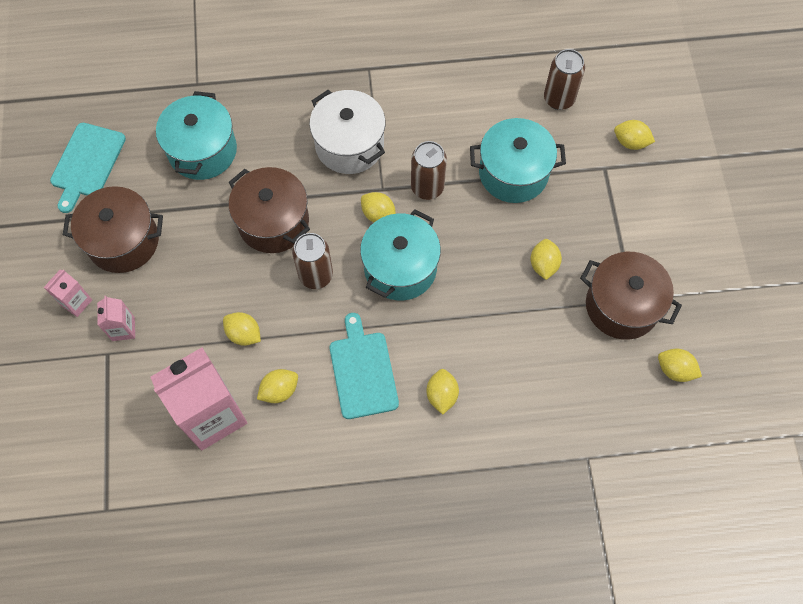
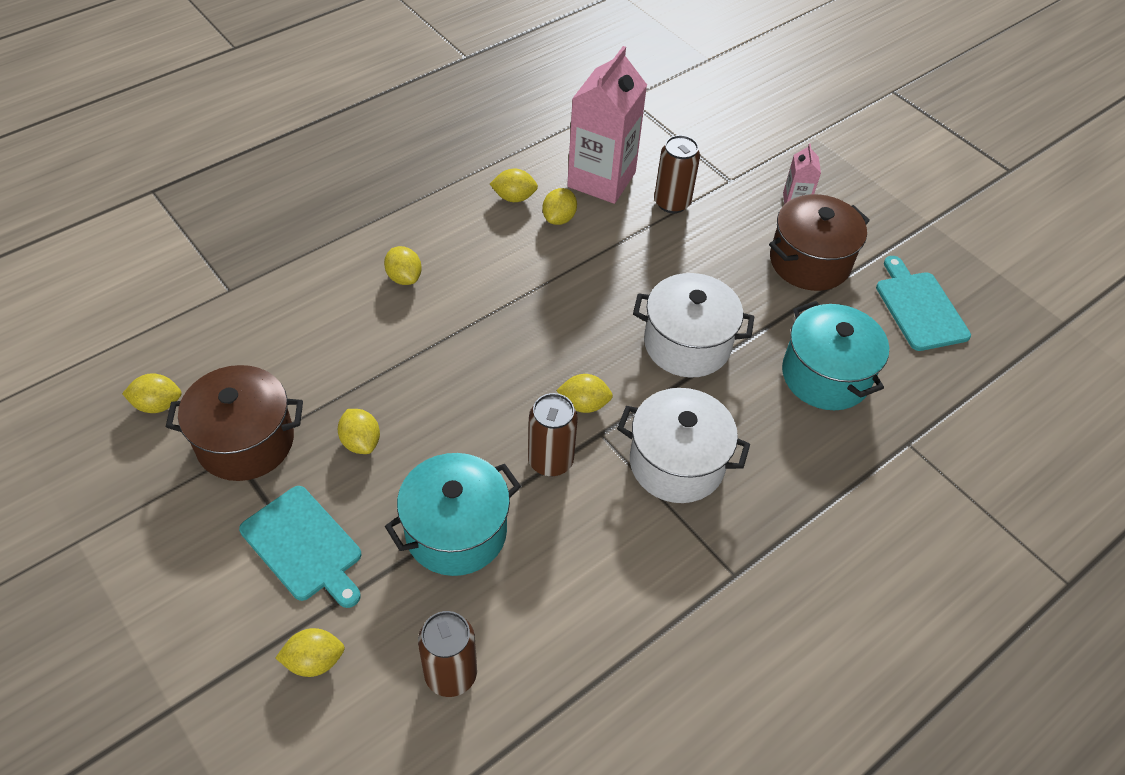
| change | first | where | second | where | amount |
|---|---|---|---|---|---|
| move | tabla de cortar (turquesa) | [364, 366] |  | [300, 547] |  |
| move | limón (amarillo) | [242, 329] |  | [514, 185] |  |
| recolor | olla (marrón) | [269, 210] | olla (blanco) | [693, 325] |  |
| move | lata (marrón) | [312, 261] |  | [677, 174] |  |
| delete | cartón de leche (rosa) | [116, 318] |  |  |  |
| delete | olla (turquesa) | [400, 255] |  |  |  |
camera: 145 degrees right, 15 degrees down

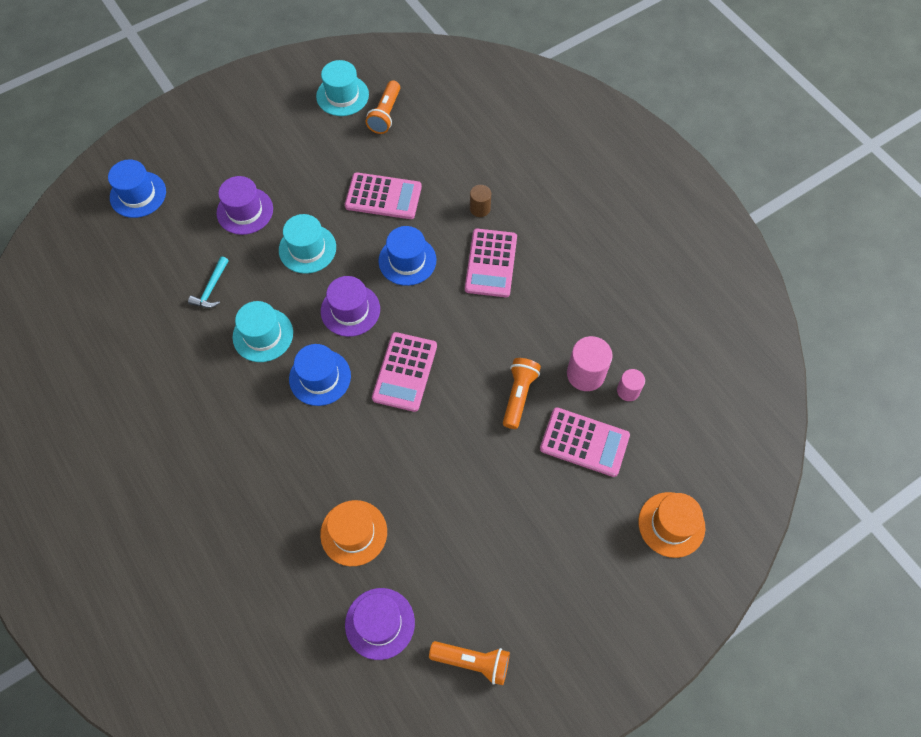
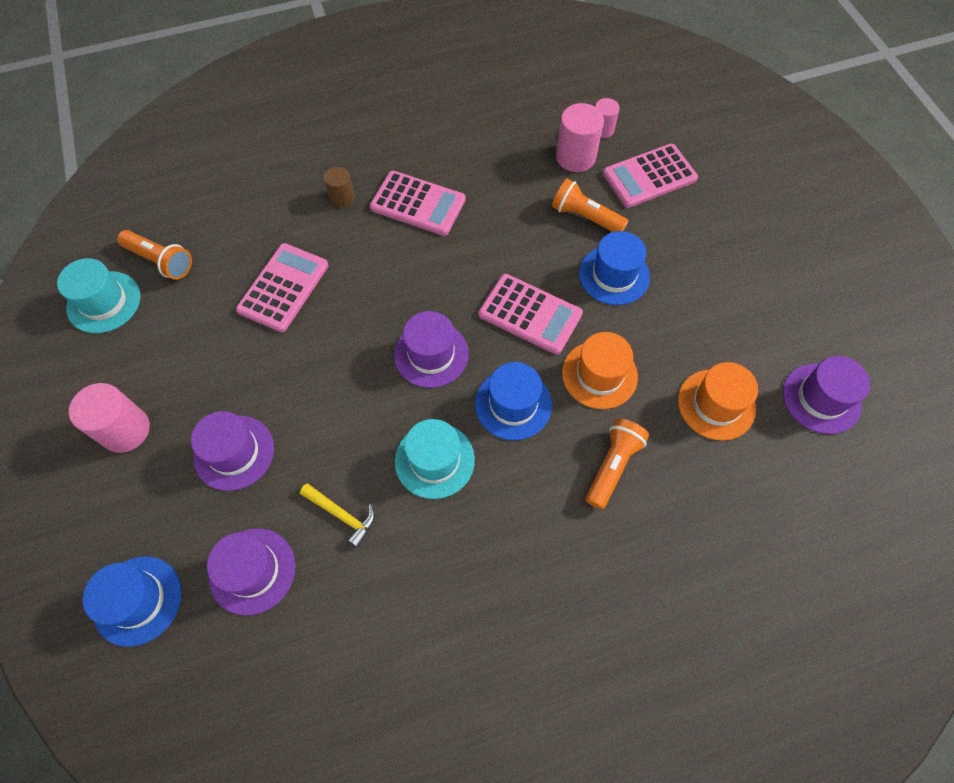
| change | first | where | second | where | amount |
|---|---|---|---|---|---|
| insert |  |  | cilindro (rosa) | [109, 418] |  |
| insert |  |  | sombrero (morado) | [251, 572] |  |
| recolor | martillo (turquesa) | [208, 282] | martillo (amarillo) | [337, 515] |  |
| move | sombrero (naranja) | [671, 525] |  | [600, 370] |  |
| move | sombrero (azul) | [407, 256] |  | [614, 268] |  |
| move | lámpara de mano (naranja) | [469, 663] |  | [617, 463] |  |
| rotate | calculadora (rosa) | [585, 442] |  | [650, 176] | 150 degrees counterclockwise |
| delete | sombrero (turquesa) | [307, 244] |  |  |  |
camera: 75 degrees left, 0 degrees up

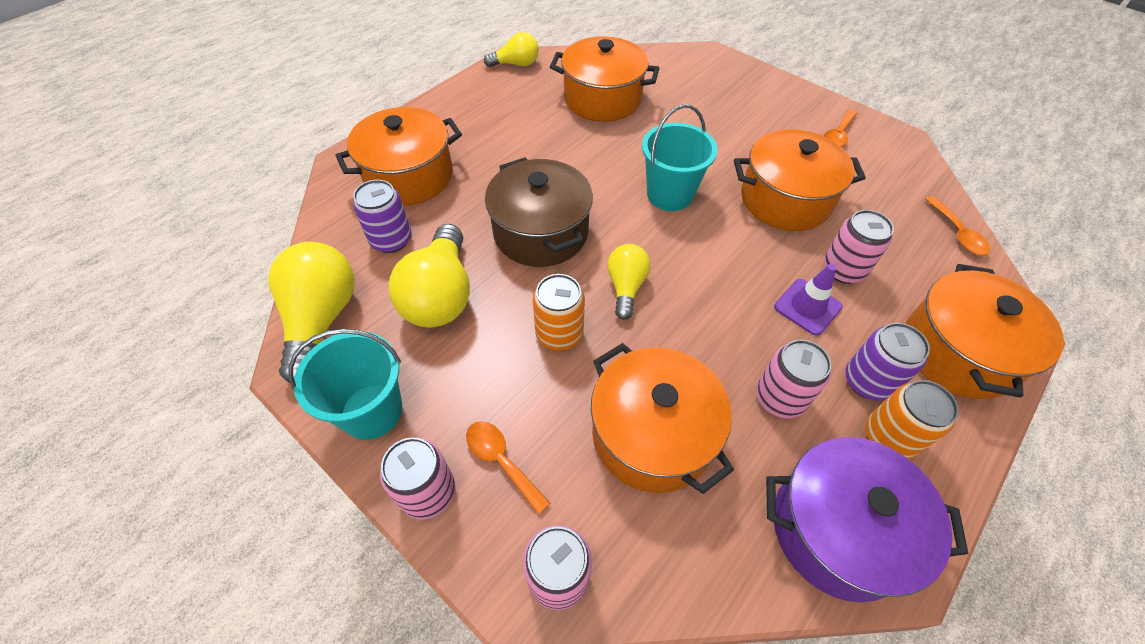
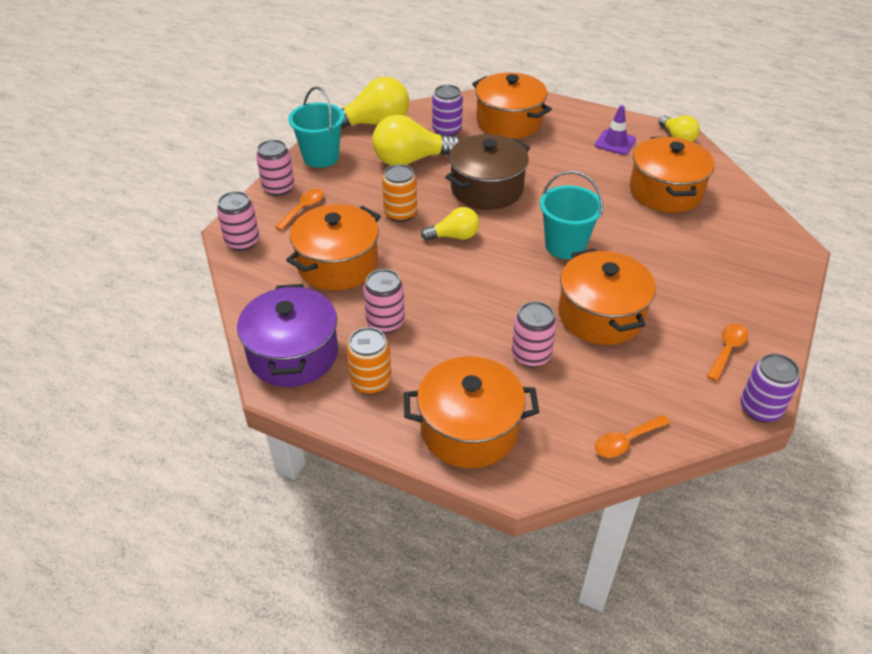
| change | first | where | second | where | amount |
|---|---|---|---|---|---|
| move | cono de tráfico (morado) | [808, 300] |  | [615, 130] |  |
| rotate | cuchara (naranja) | [840, 128] |  | [727, 352] | 105 degrees clockwise |
| move | lata (morado) | [887, 362] |  | [770, 388] |  |
camera: 75 degrees right, 10 degrees down

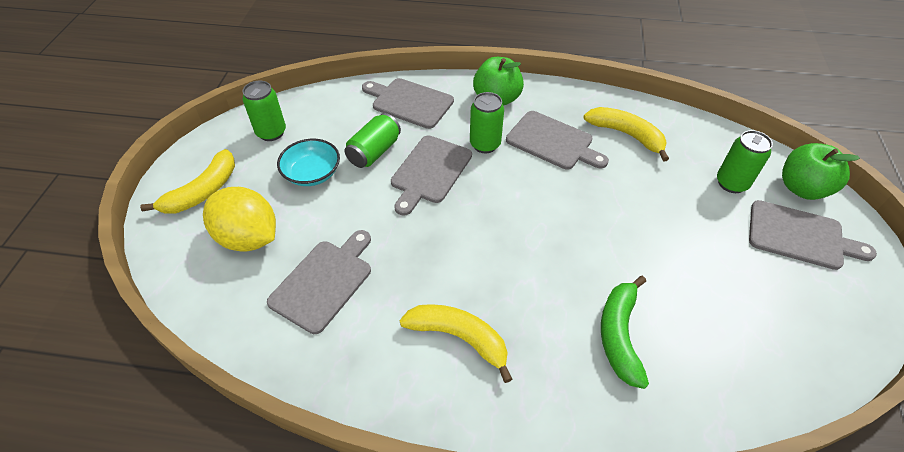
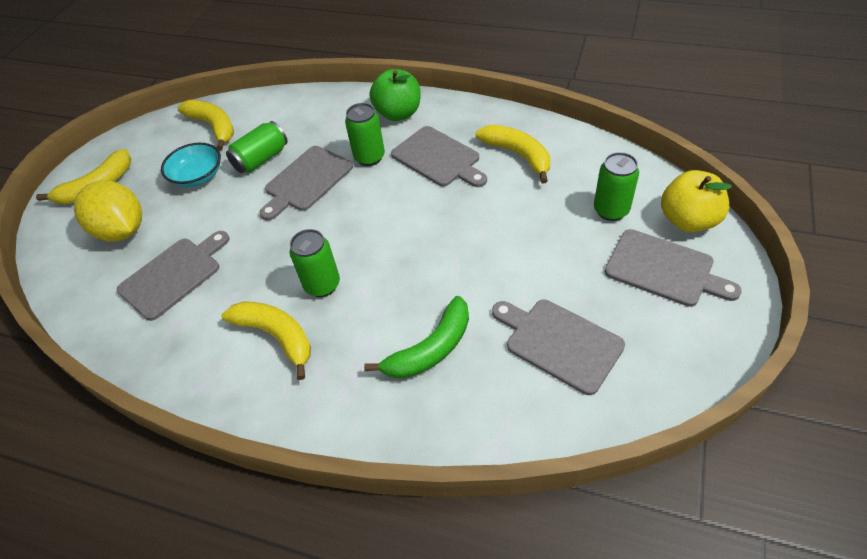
| change | first | where | second | where | amount |
|---|---|---|---|---|---|
| insert |  |  | plátano (amarillo) | [205, 125] |  |
| move | lata (verde) | [264, 111] |  | [315, 263] |  |
| rotate | plátano (verde) | [625, 332] |  | [416, 337] | 150 degrees counterclockwise |
| move | tabla de cortar (gris) | [408, 103] |  | [558, 347] |  |
| recolor | manzana (verde) | [821, 171] | manzana (amarillo) | [696, 201] |  |
camera: 15 degrees right, 0 degrees up

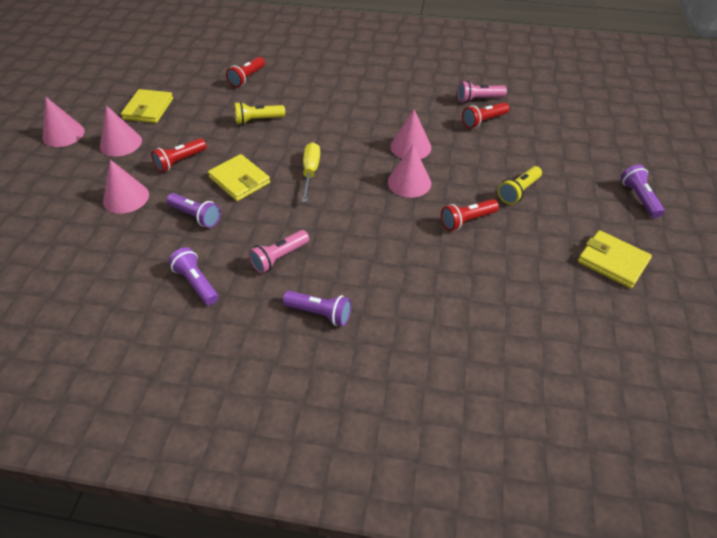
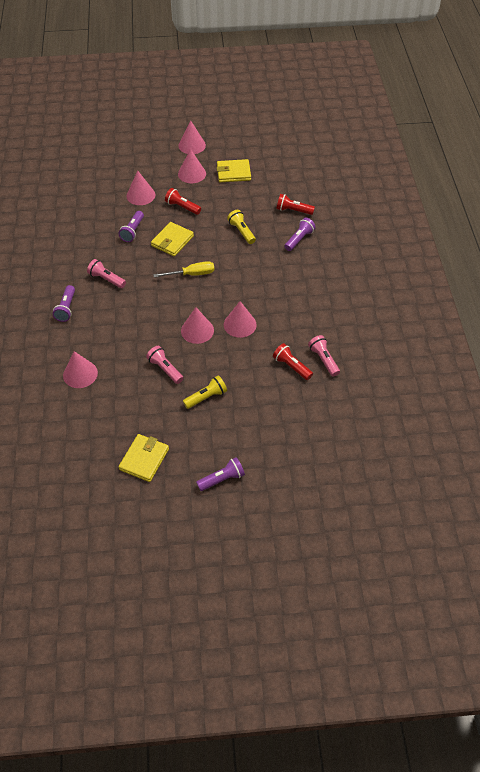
| change | first | where | second | where | amount |
|---|---|---|---|---|---|
| insert |  |  | cono (rosa) | [80, 369] |  |
| recolor | lámpara de mano (rojo) | [470, 215] | lámpara de mano (rosa) | [164, 365] |  |
| rotate | lámpara de mano (amarillo) | [520, 185] |  | [205, 392] | 120 degrees clockwise |
| move | lámpara de mano (morado) | [193, 276] |  | [300, 234] |  |
camera: 75 degrees right, 5 degrees up

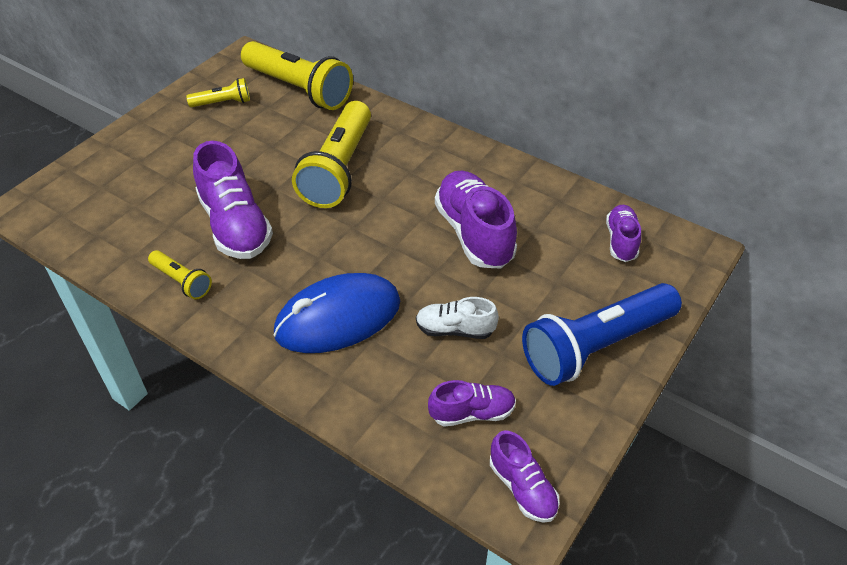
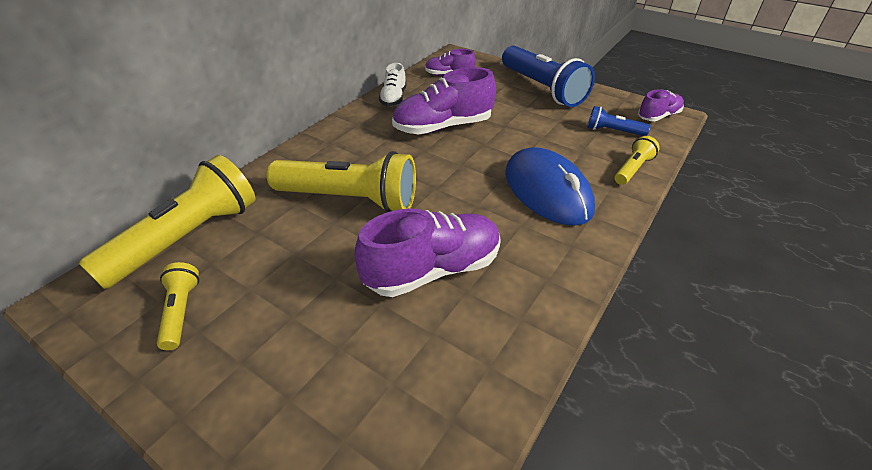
| change | first | where | second | where | amount |
|---|---|---|---|---|---|
| move | zapato (blanco) | [457, 318] |  | [392, 84] |  |
| replace | zapato (morado) | [472, 403] | lámpara de mano (azul) | [619, 121] |  |
| move | lámpara de mano (amarillo) | [180, 274] |  | [637, 160] |  |
camera: 90 degrees left, 5 degrees down

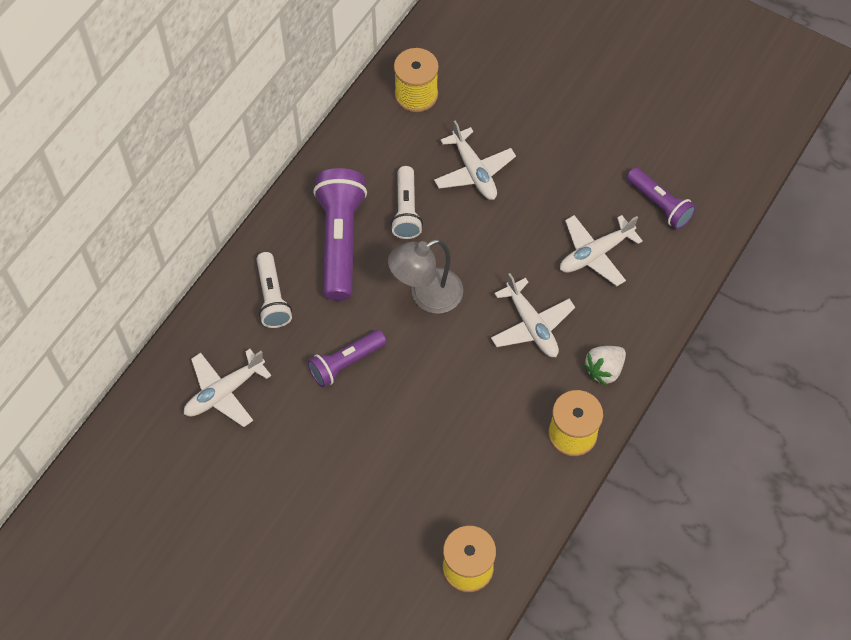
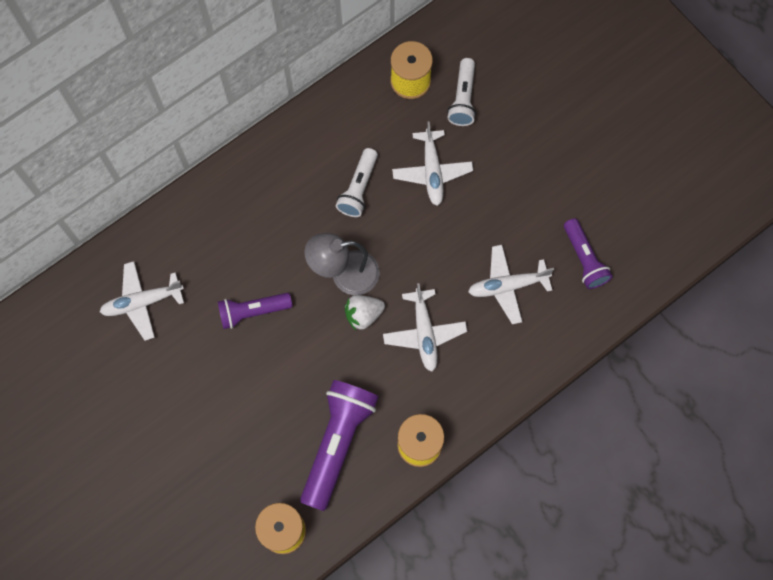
| change | first | where | second | where | amount |
|---|---|---|---|---|---|
| move | lámpara de mano (morado) | [340, 234] |  | [339, 445] |  |
| move | fresa (blanco) | [604, 366] |  | [364, 312] |  |
| move | lámpara de mano (blanco) | [274, 290] |  | [461, 92] |  |
camera: 20 degrees right, 10 degrees up

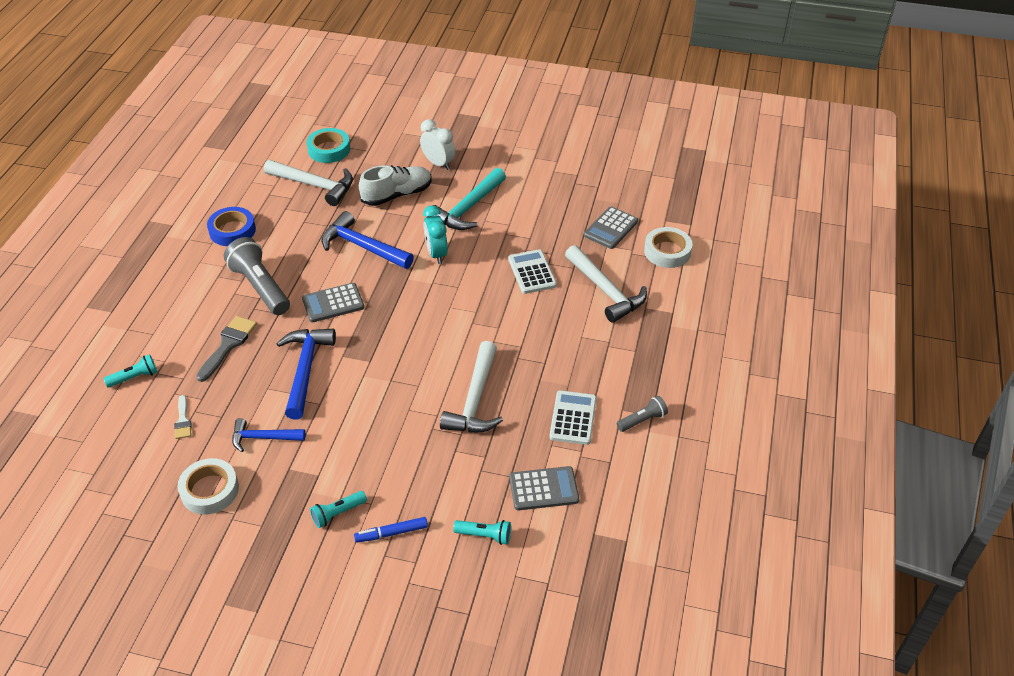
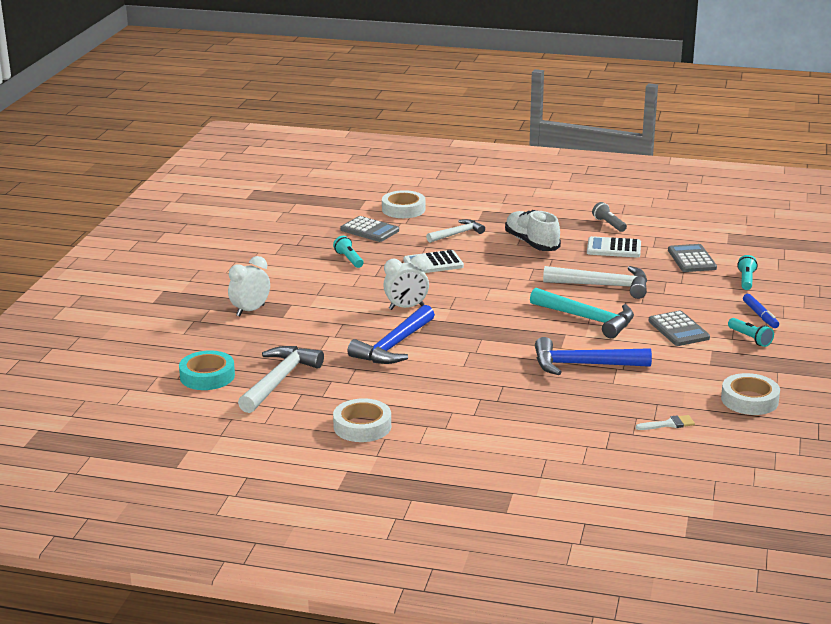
| change | first | where | second | where | amount |
|---|---|---|---|---|---|
| move | lámpara de mano (turquesa) | [131, 371] |  | [348, 252] |  |
| recolor | cinta adhesiva (azul) | [231, 226] | cinta adhesiva (blanco) | [362, 420] |  |
| recolor | despertador (turquesa) | [435, 234] | despertador (blanco) | [406, 283] |  |
| resize | martillo (blanco) | [606, 284] |  | [455, 231] | x0.62 |
| move | zapato (blanco) | [395, 185] |  | [533, 230] |  |
| move | martillo (turquesa) | [466, 199] |  | [582, 313] |  |
| move | calculadora (gris) | [333, 303] |  | [679, 328] |  |
| delete | pincel (gris) | [226, 349] |  |  |  |
| delete | lámpara de mano (gris) | [257, 276] |  |  |  |
| delete | martillo (azul) | [268, 435] |  |  |  |
camera: 90 degrees left, 20 degrees down

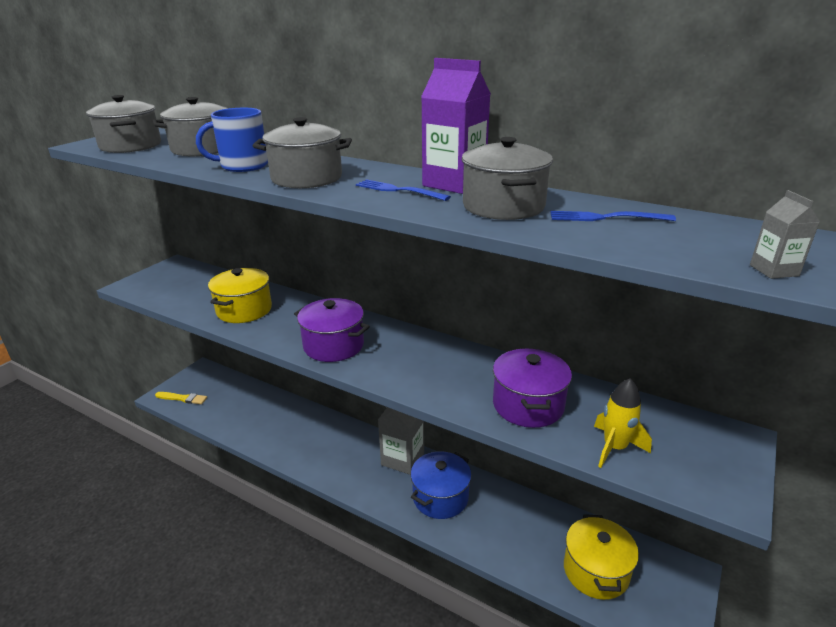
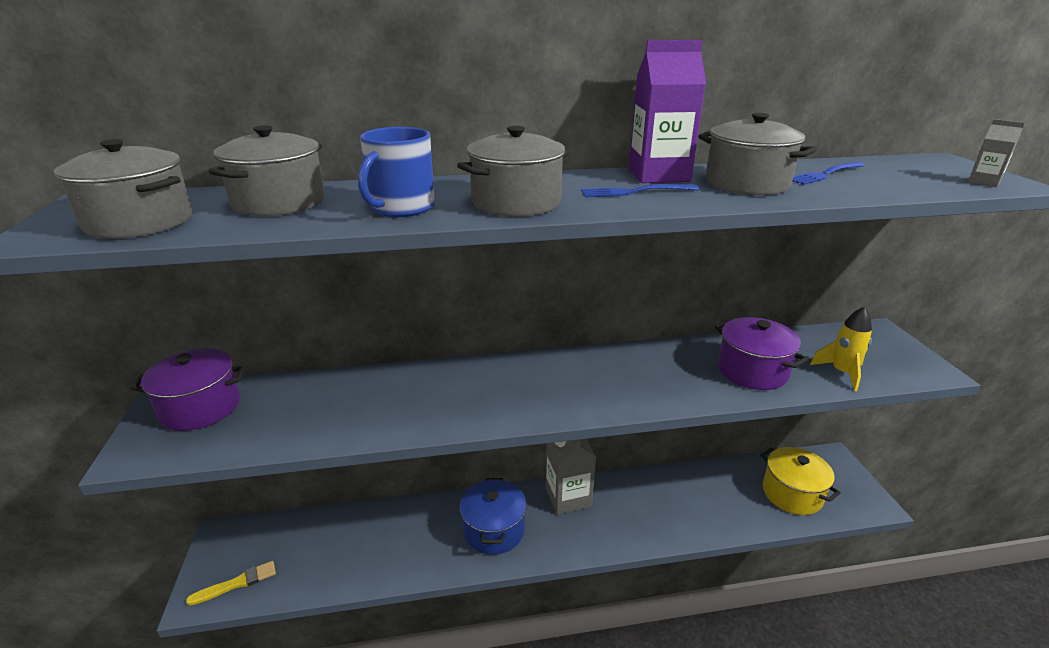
| change | first | where | second | where | amount |
|---|---|---|---|---|---|
| move | olla (morado) | [332, 330] |  | [188, 389] |  |
| move | olla (azul) | [441, 485] |  | [493, 516] |  |
| delete | olla (amarillo) | [240, 295] |  |  |  |
camera: 40 degrees left, 0 degrees up

